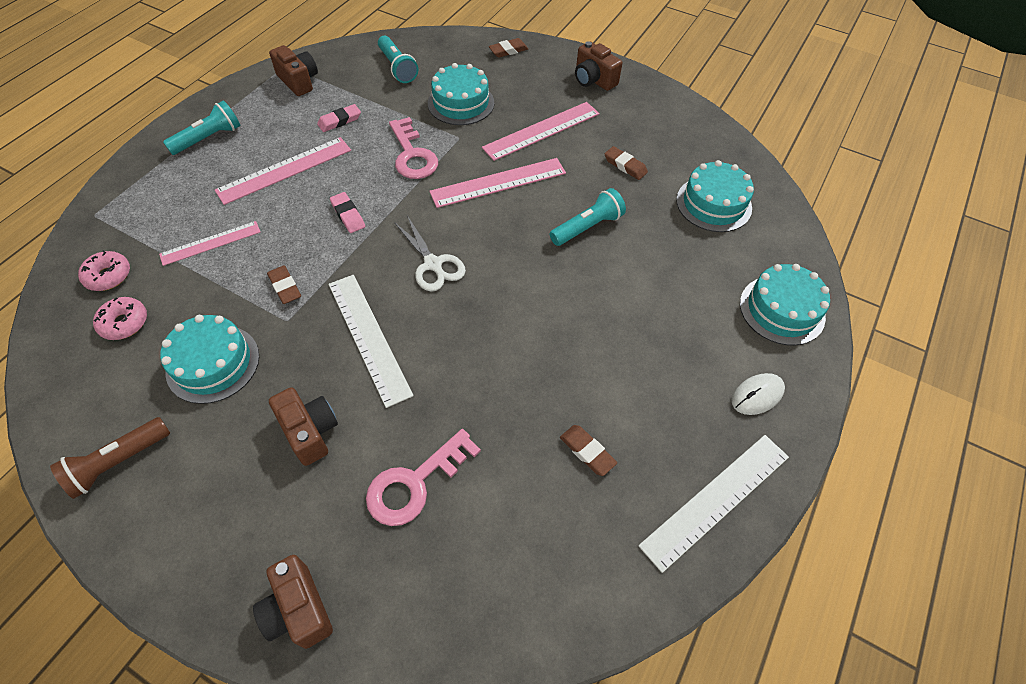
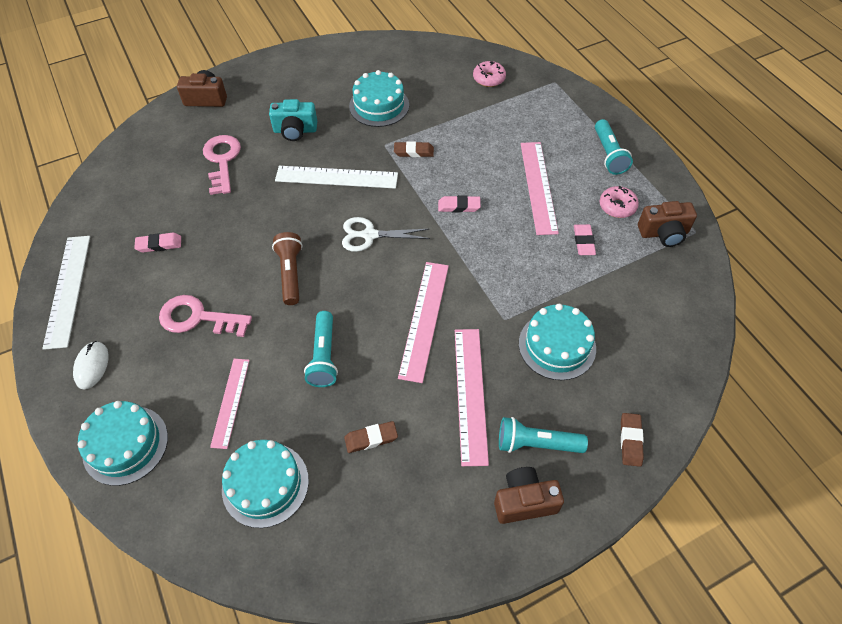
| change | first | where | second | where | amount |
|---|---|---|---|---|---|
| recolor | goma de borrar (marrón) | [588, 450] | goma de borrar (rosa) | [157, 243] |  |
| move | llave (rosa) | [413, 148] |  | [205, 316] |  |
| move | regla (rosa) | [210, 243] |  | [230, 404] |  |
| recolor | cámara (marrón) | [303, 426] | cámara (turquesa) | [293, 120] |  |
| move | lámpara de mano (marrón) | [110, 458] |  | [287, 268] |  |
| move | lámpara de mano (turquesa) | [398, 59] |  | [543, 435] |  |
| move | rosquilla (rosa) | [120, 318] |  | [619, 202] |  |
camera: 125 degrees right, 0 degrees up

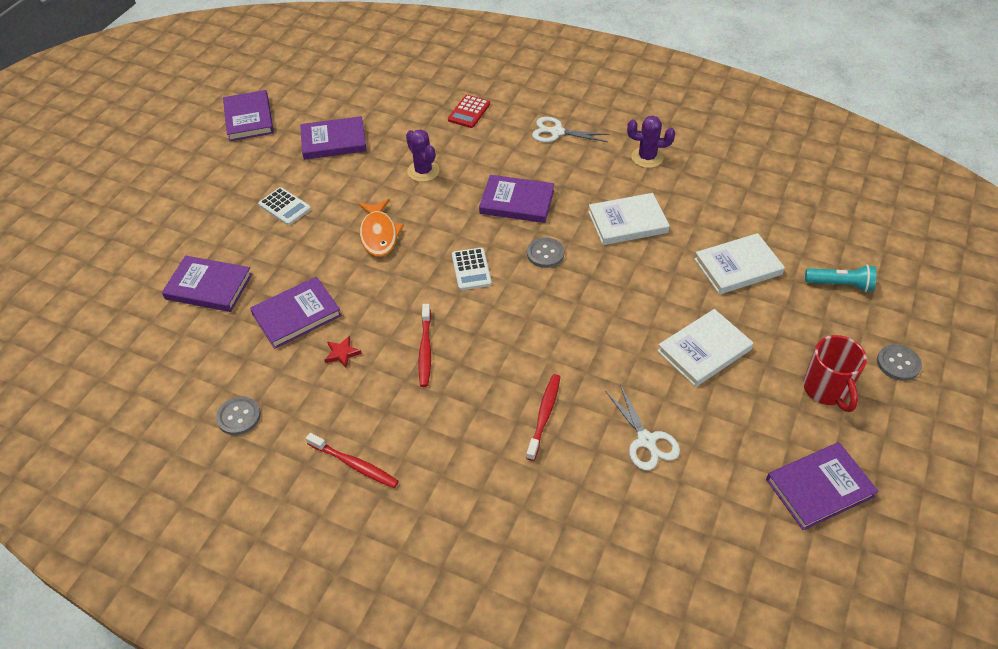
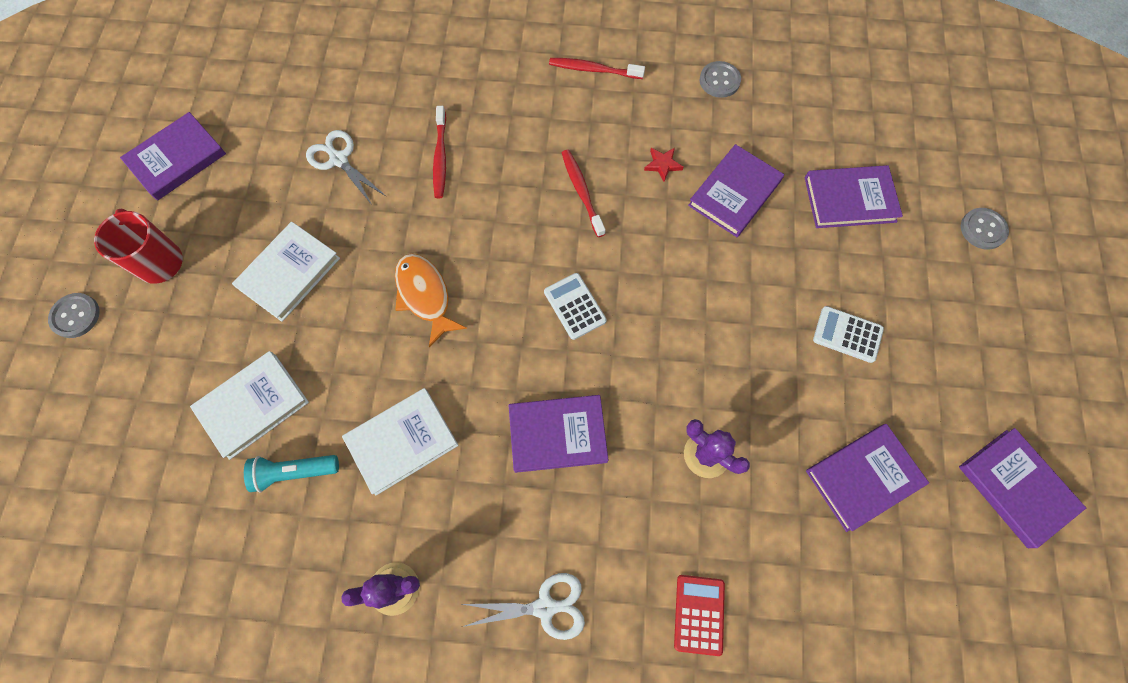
| change | first | where | second | where | amount |
|---|---|---|---|---|---|
| move | lámpara de mano (turquesa) | [840, 278] |  | [291, 473] |  |
| move | pez (naranja) | [381, 228] |  | [431, 300] |  |
| move | botón (gris) | [545, 252] |  | [985, 229] |  |
camera: 160 degrees right, 20 degrees up

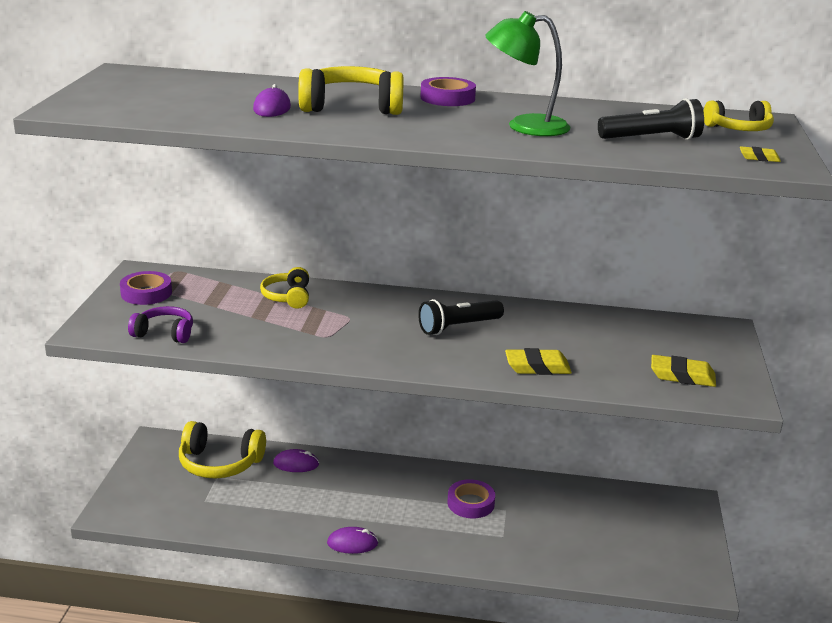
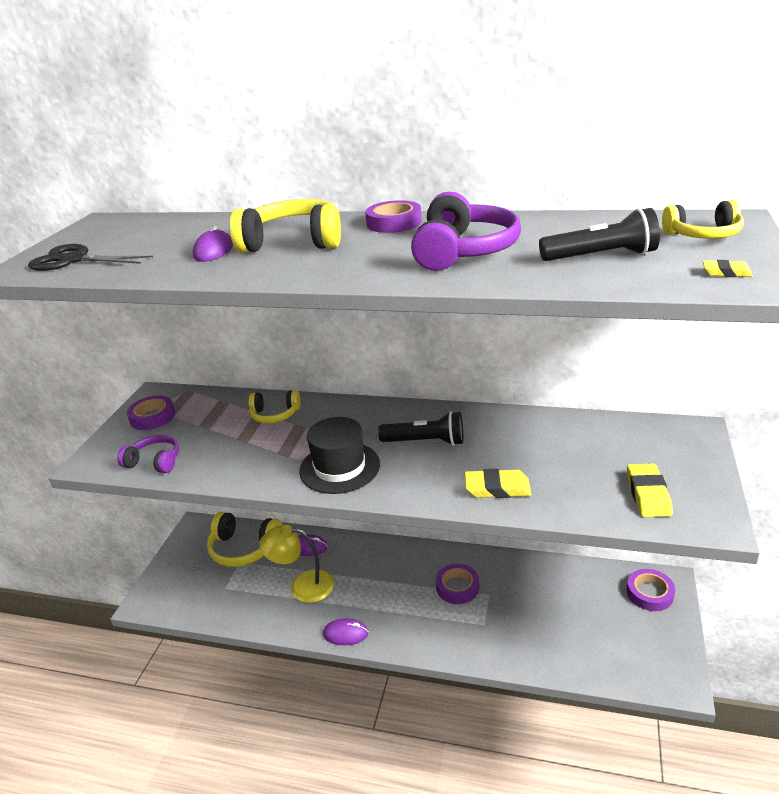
| change | first | where | second | where | amount |
|---|---|---|---|---|---|
| insert |  |  | tijeras (negro) | [90, 257] |  |
| rotate | auriculares (amarillo) | [284, 288] |  | [275, 406] | 90 degrees counterclockwise |
| insert |  |  | lámpara (amarillo) | [296, 564] |  |
| insert |  |  | sombrero (negro) | [339, 455] |  |
| rotate | lámpara de mano (negro) | [461, 317] |  | [420, 428] | 150 degrees counterclockwise |
| replace | lámpara (verde) | [528, 73] | auriculares (morado) | [466, 231] |  |
| rotate | goma de borrar (amarillo) | [683, 371] |  | [650, 490] | 75 degrees clockwise |
| insert |  |  | cinta adhesiva (morado) | [651, 590] |  |
camera: 10 degrees right, 5 degrees up

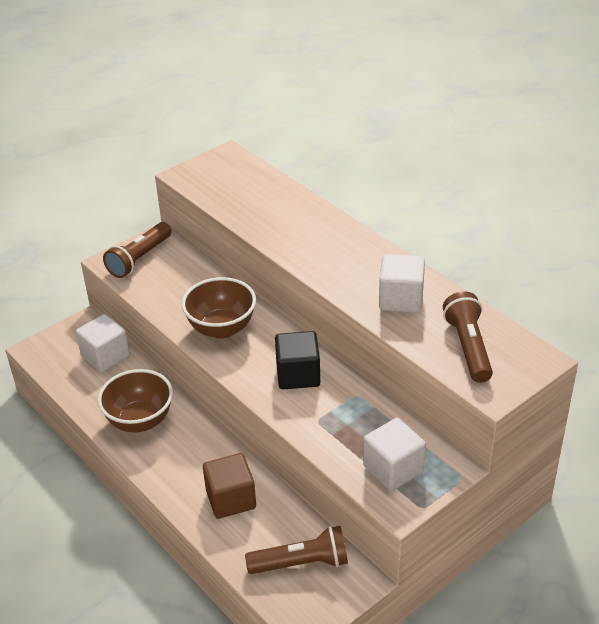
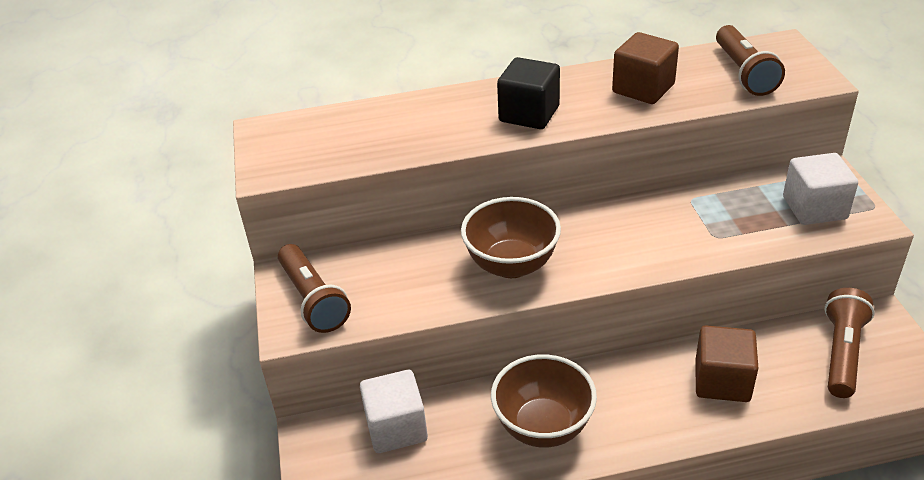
| change | first | where | second | where | amount |
|---|---|---|---|---|---|
| move | cubo (negro) | [297, 360] |  | [528, 93] |  |
| recolor | cubo (blanco) | [402, 283] | cubo (marrón) | [645, 68] |  |
| rotate | lámpara de mano (marrón) | [468, 337] |  | [750, 60] | 120 degrees counterclockwise |
camera: 60 degrees left, 0 degrees up

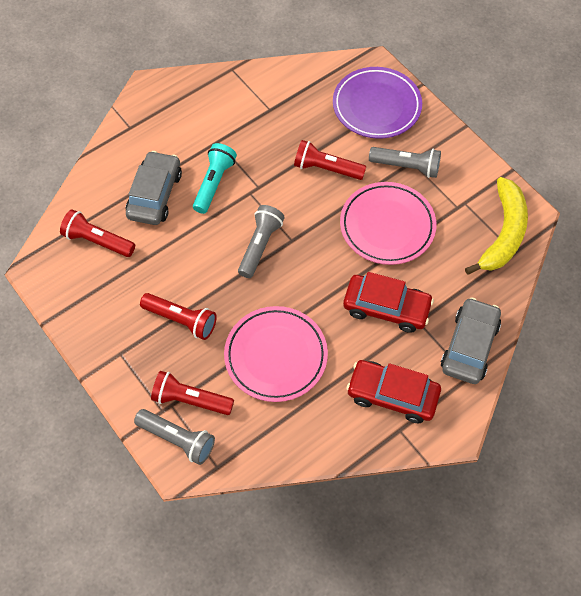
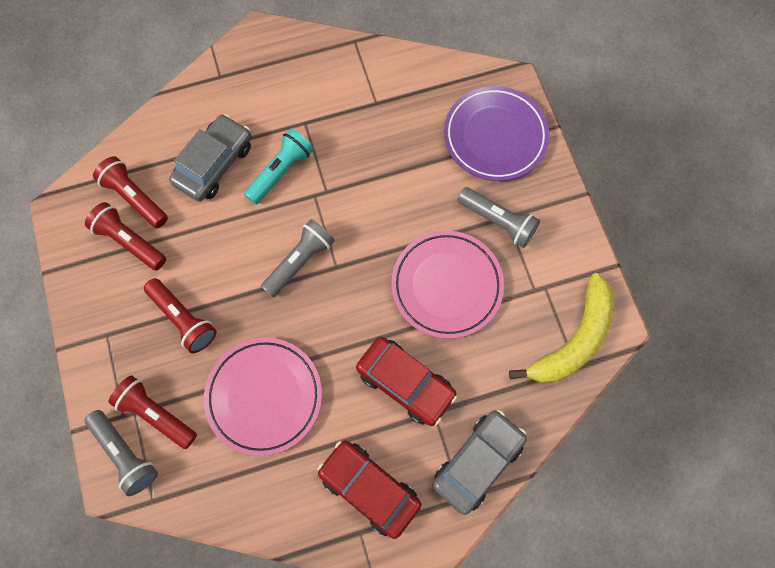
| change | first | where | second | where | amount |
|---|---|---|---|---|---|
| move | lámpara de mano (rojo) | [330, 160] |  | [125, 236] |  |
camera: 20 degrees right, 10 degrees up

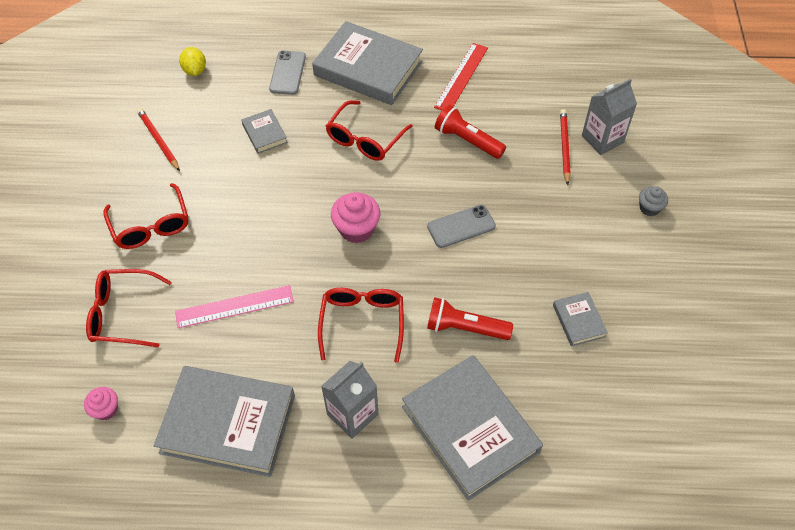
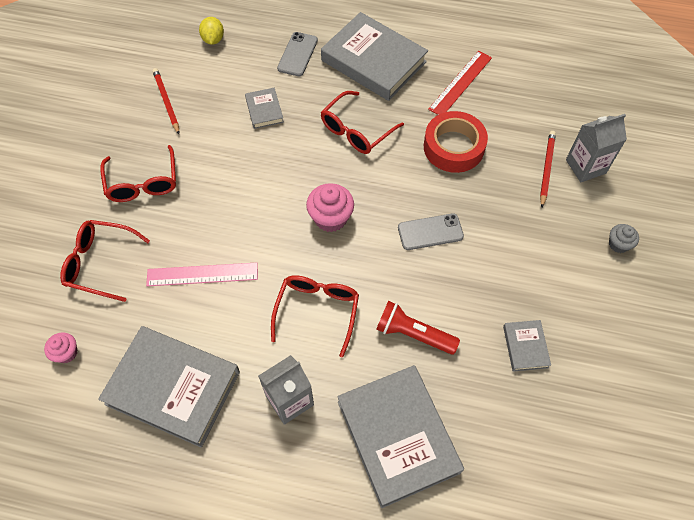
| change | first | where | second | where | amount |
|---|---|---|---|---|---|
| replace | lámpara de mano (rojo) | [470, 132] | cinta adhesiva (rojo) | [456, 142] |  |
camera: 10 degrees right, 5 degrees up

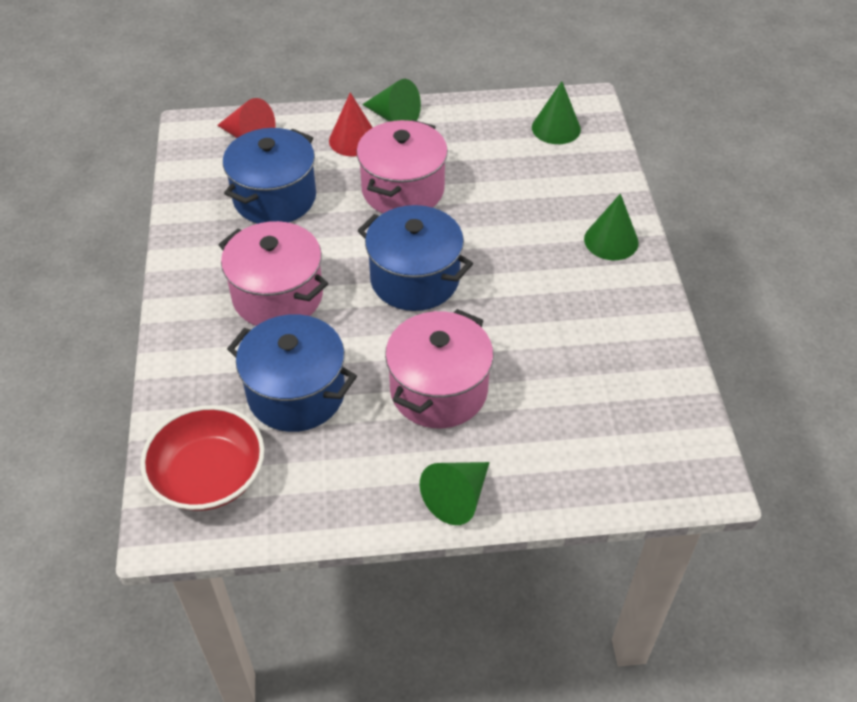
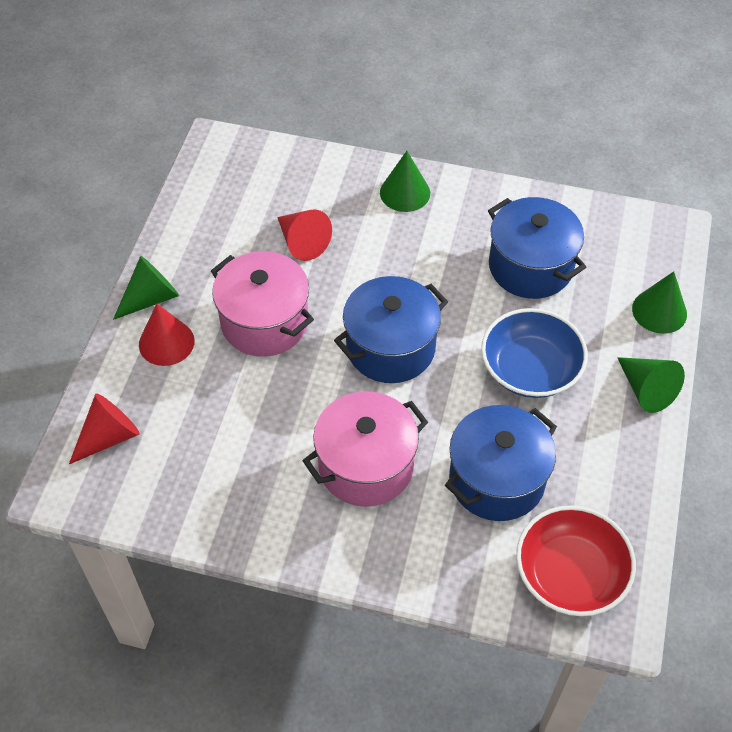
| change | first | where | second | where | amount |
|---|---|---|---|---|---|
| insert |  |  | cono (rojo) | [304, 235] |  |
| replace | olla (rosa) | [439, 368] | cuenco (azul) | [534, 353] |  |
| move | olla (azul) | [269, 176] |  | [537, 248] |  |
| move | cono (verde) | [556, 112] |  | [659, 302] |  |
camera: 70 degrees left, 5 degrees up

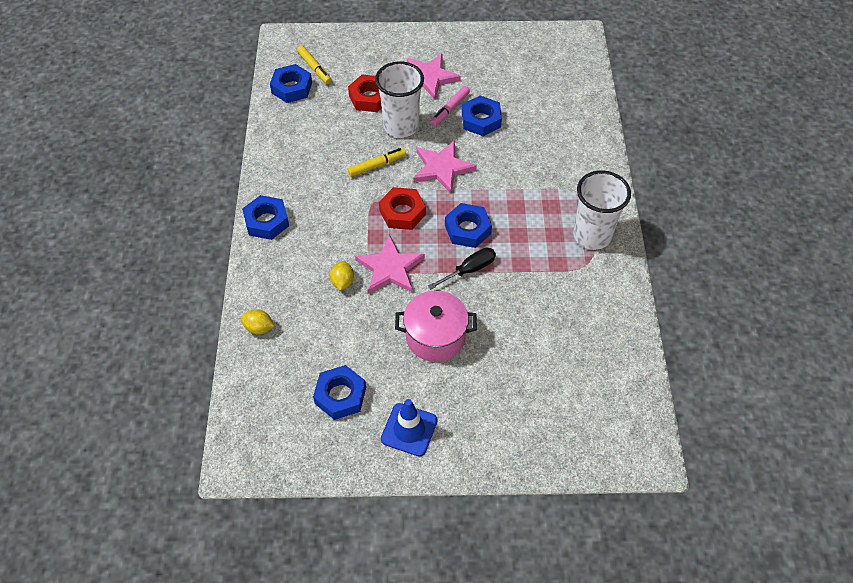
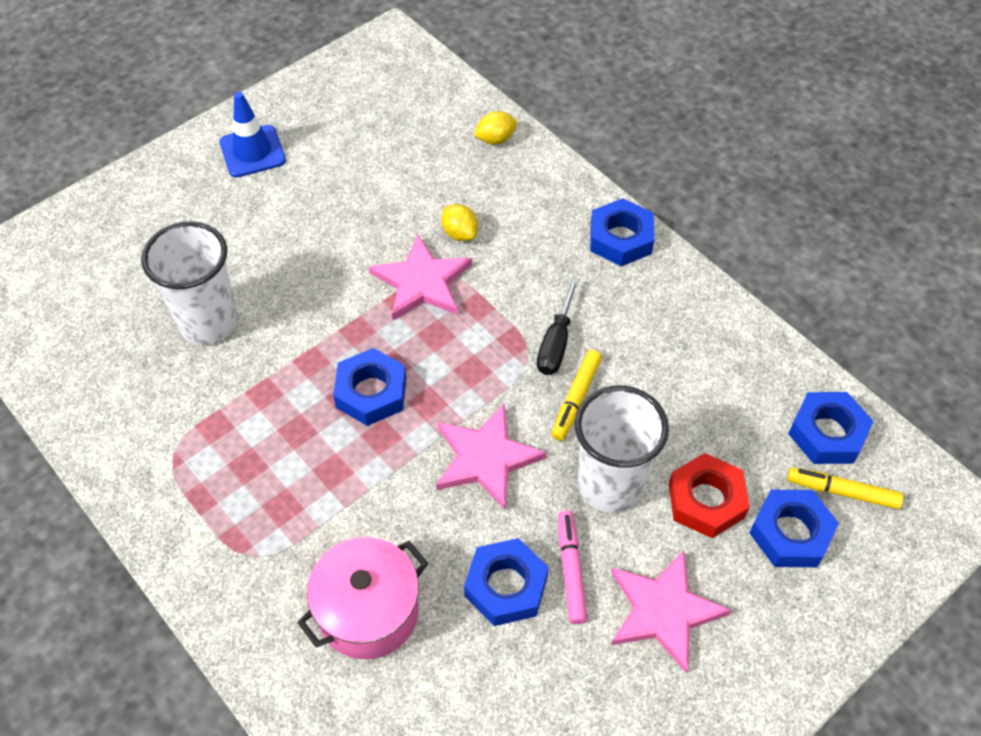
| change | first | where | second | where | amount |
|---|---|---|---|---|---|
| move | vaso (blanco) | [602, 210] |  | [189, 283] |  |
| move | olla (rosa) | [436, 326] |  | [362, 598] |  |
| move | destornillador (negro) | [462, 268] |  | [558, 326] |  |
| move | tuerca (azul) | [339, 392] |  | [794, 528] |  |
| delete | tuerca (rojo) | [402, 208] |  |  |  |
camera: 140 degrees right, 0 degrees up

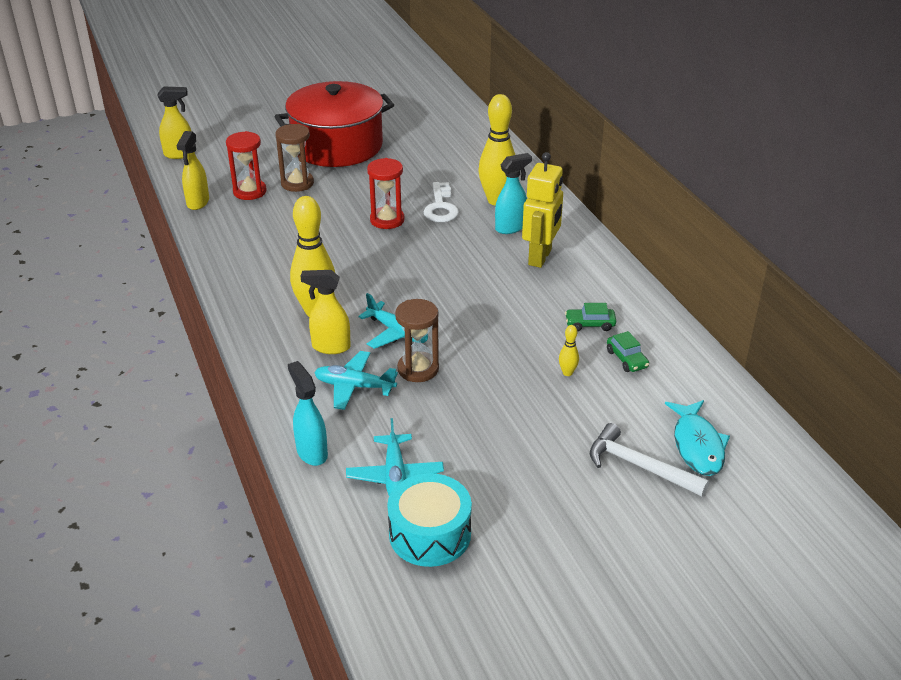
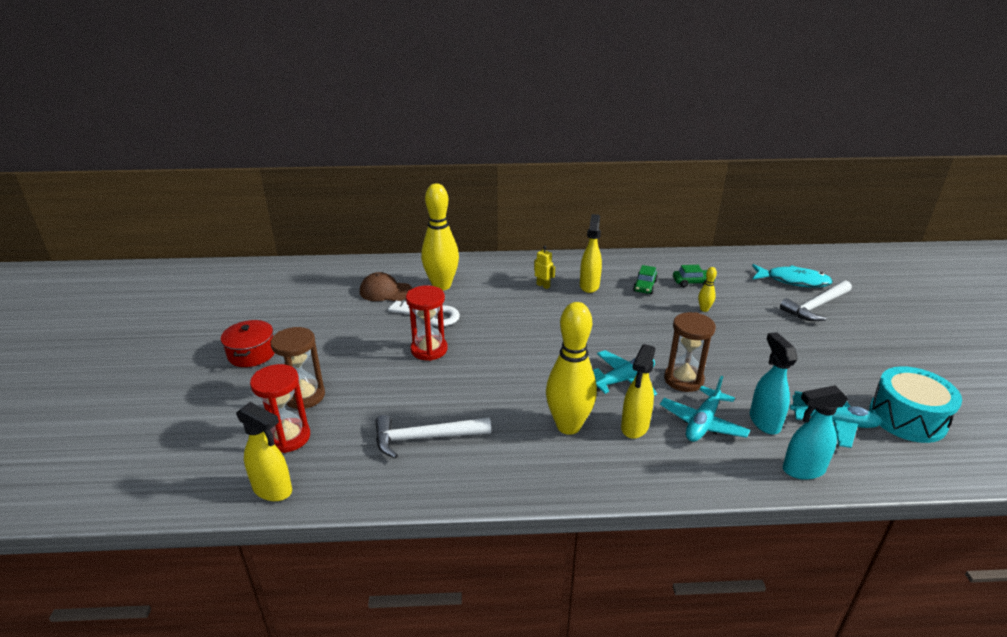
| change | first | where | second | where | amount |
|---|---|---|---|---|---|
| resize | olla (rojo) | [334, 124] |  | [248, 343] | x0.43 |
| insert |  |  | gorra (marrón) | [386, 286] |  |
| insert |  |  | martillo (blanco) | [433, 437] |  |
| resize | robot (amarillo) | [542, 210] |  | [544, 267] | x0.44 |
| move | pulverizador (amarillo) | [174, 122] |  | [591, 253] |  |
| move | pulverizador (turquesa) | [513, 193] |  | [774, 383] |  |
camera: 70 degrees left, 5 degrees down

